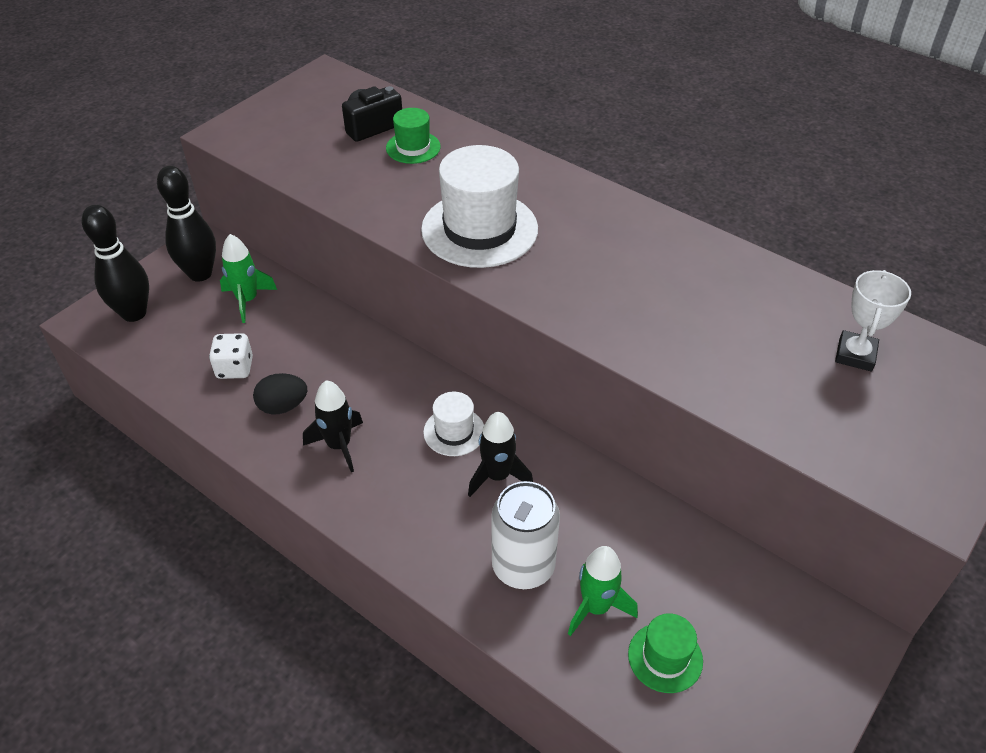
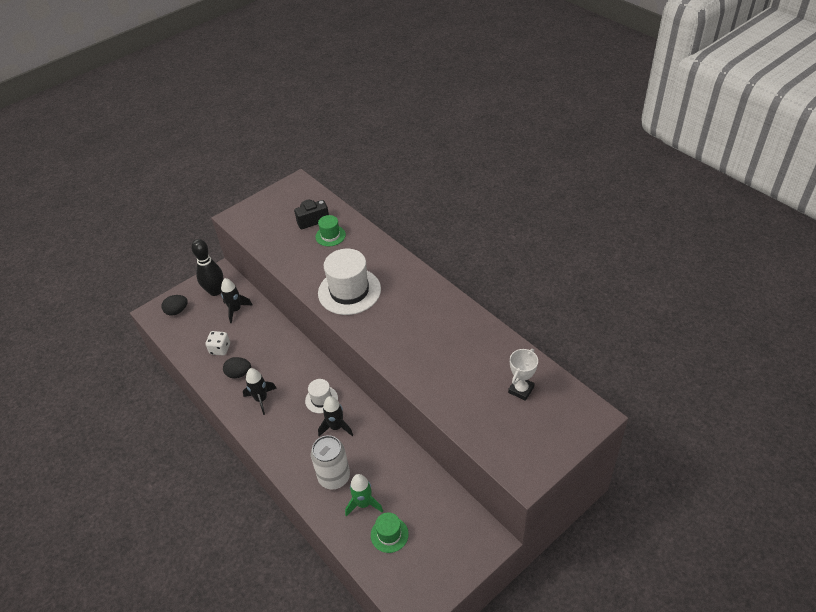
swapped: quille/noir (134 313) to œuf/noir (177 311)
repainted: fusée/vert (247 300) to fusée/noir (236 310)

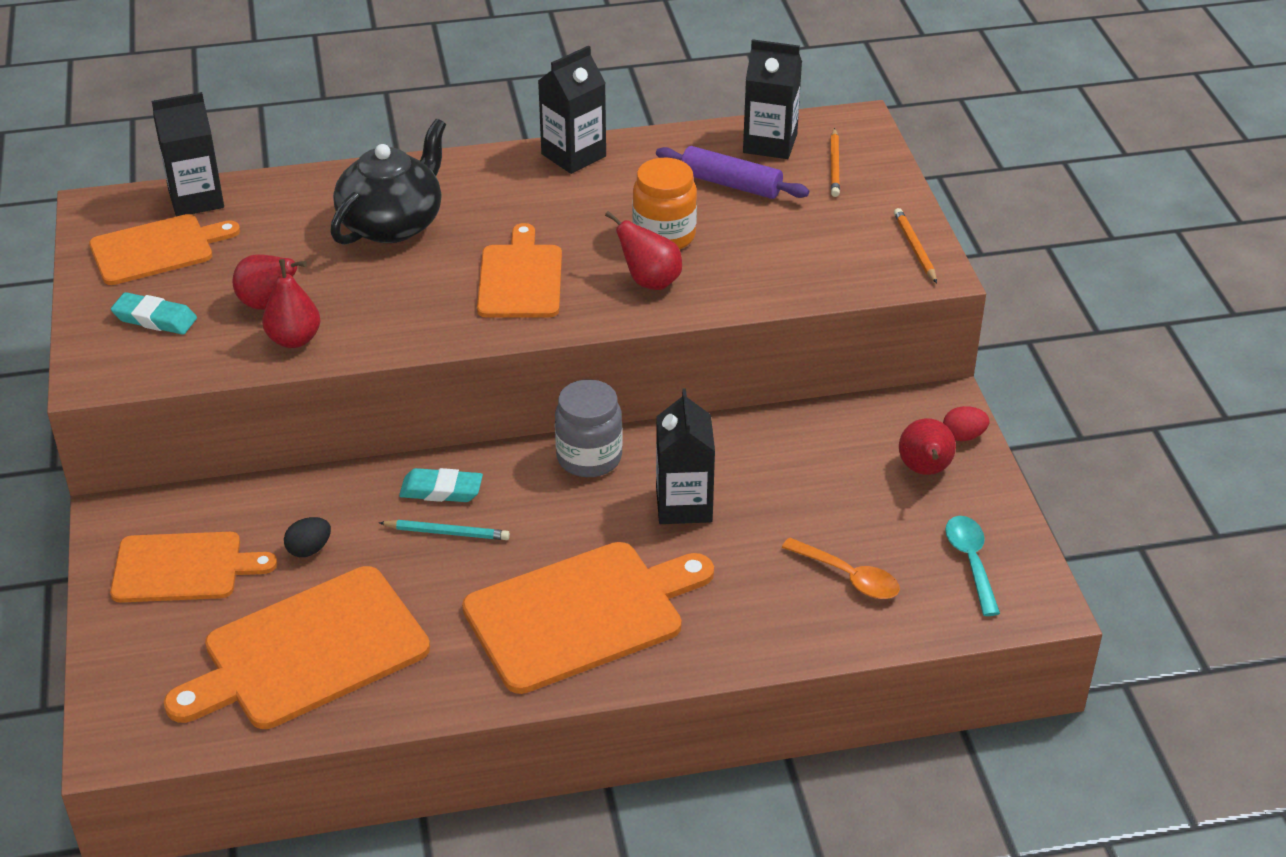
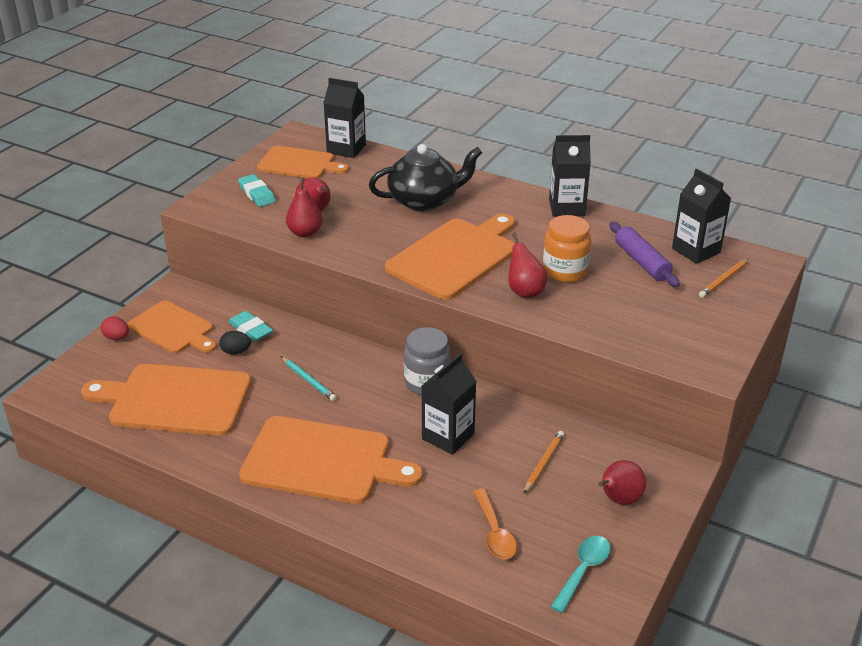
shifted: œuf/rouge (963 436) to (117 338); gomme/turquoise (441 490) to (250 329); crayon/orange (914 248) to (543 463)
scaled: planche à découper/orange (520 278) = (455 256) x1.54

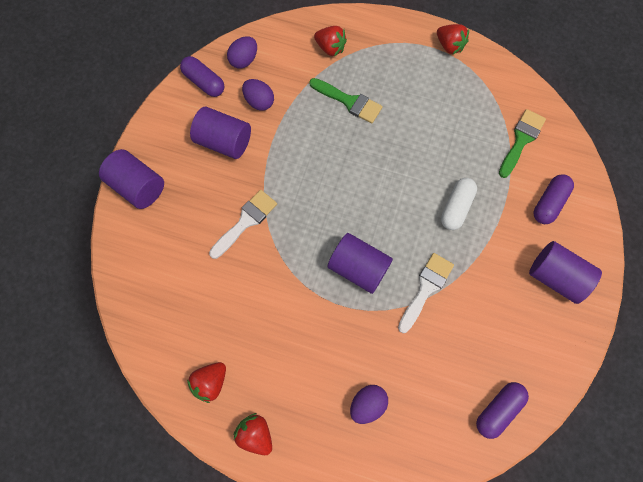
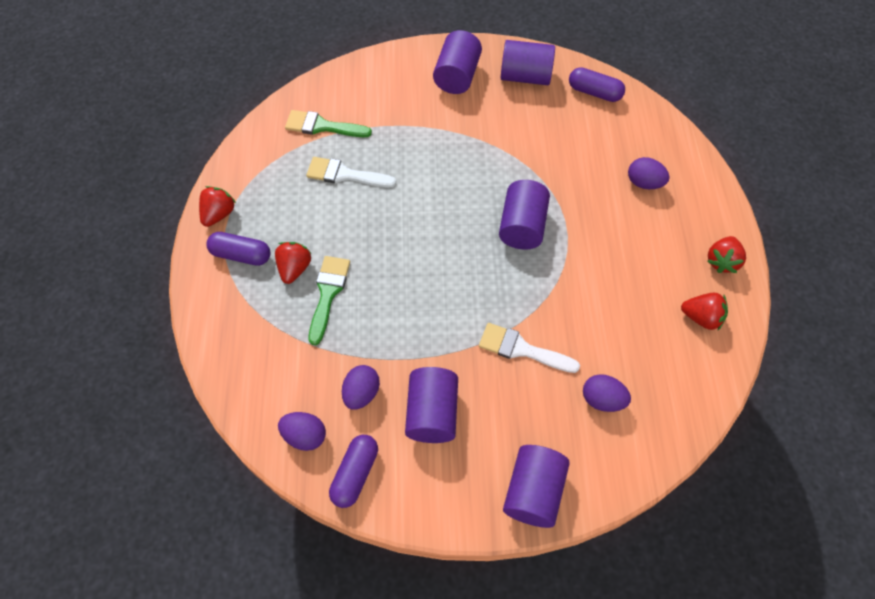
gone: gélule/blanc (456 207)
new: cylindre/violet (525 76); œuf/violet (602 399)
shifted: gélule/violet (549 203) to (241 255); fraise/rouge (330 48) to (294 268); pinceau/blanc (426 288) to (345 174)

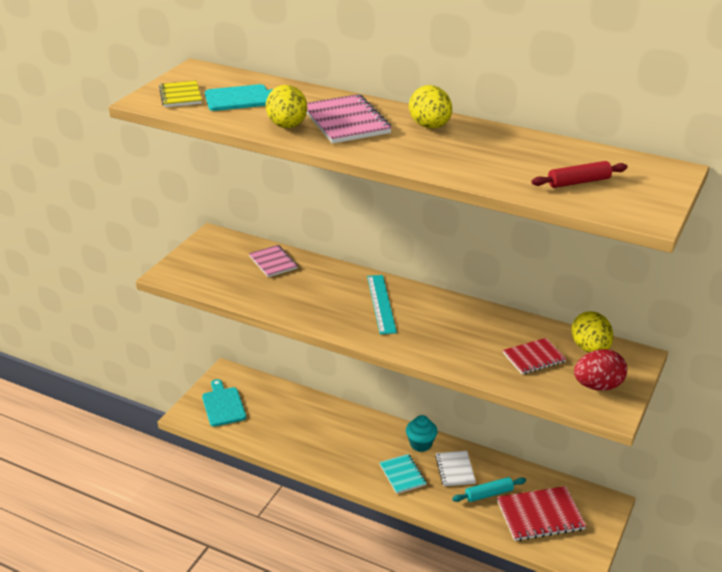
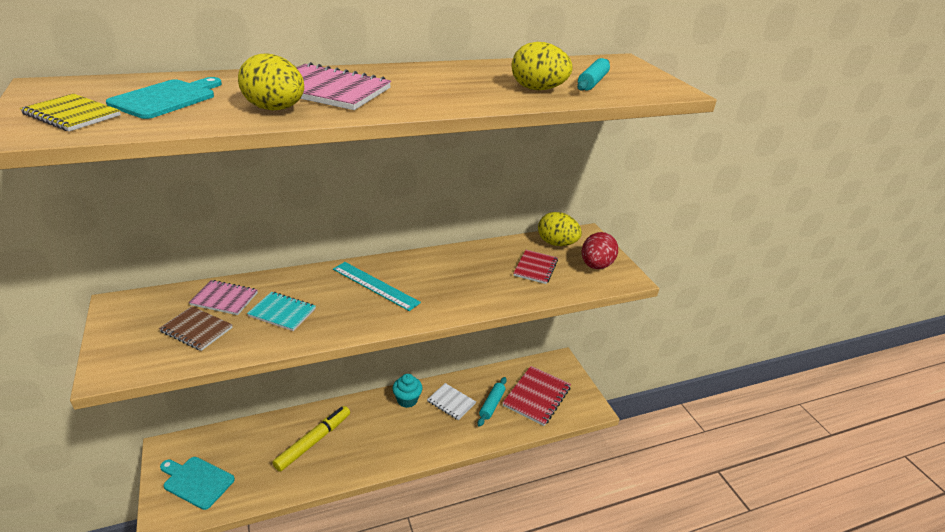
new: carnet/marron (196 329); feutre/jaune (313 441)
shifted: carnet/turquoise (402 475) to (282 312); œuf/jaune (430 126) to (538 89)
repainted: rouleau à pâtisserie/rouge (578 182) to rouleau à pâtisserie/turquoise (592 82)

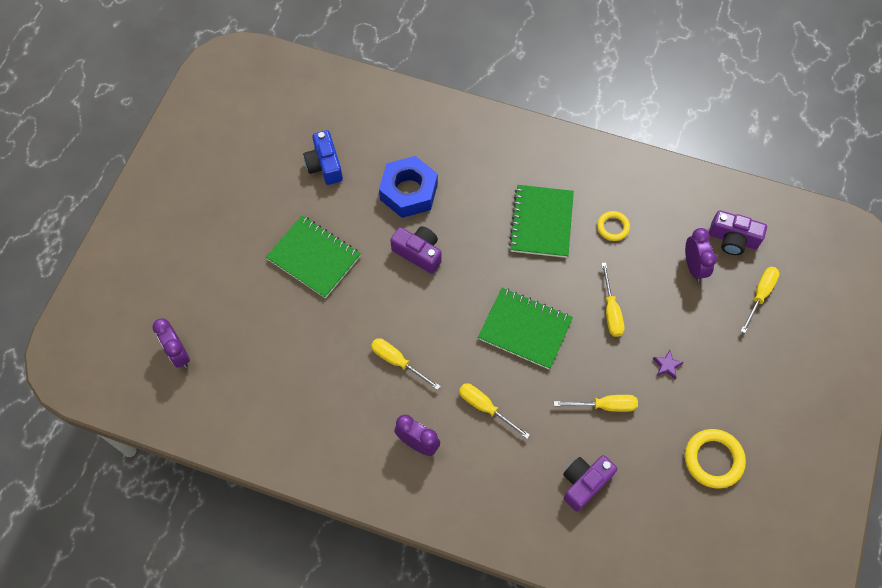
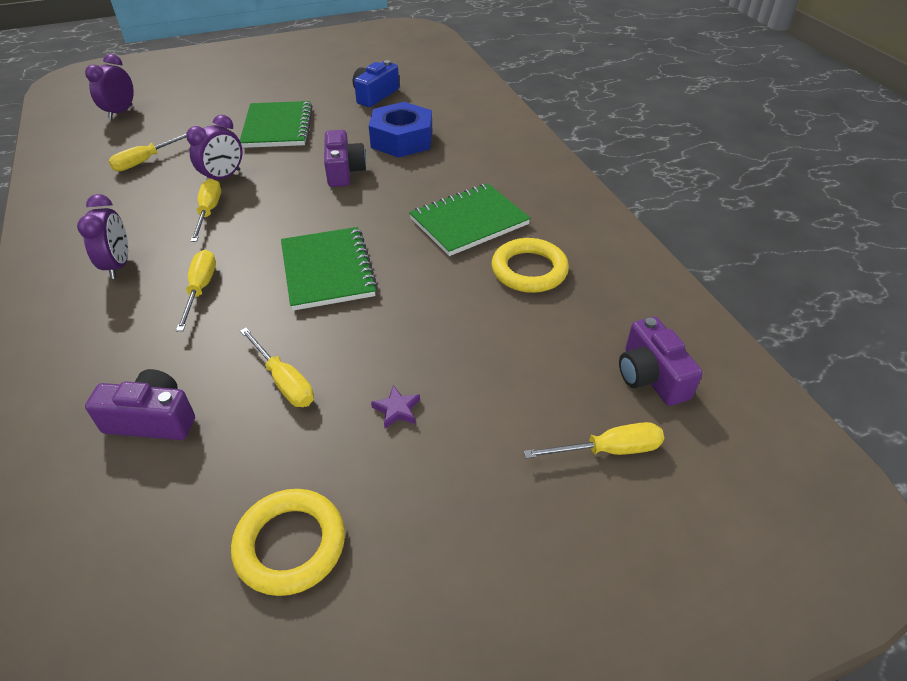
shifted: tournevis/jaune (611 311) to (145 161); réveil/violet (693 266) to (223 177)
scaled: anneau/jaune (613 227) = (529 270) x1.65

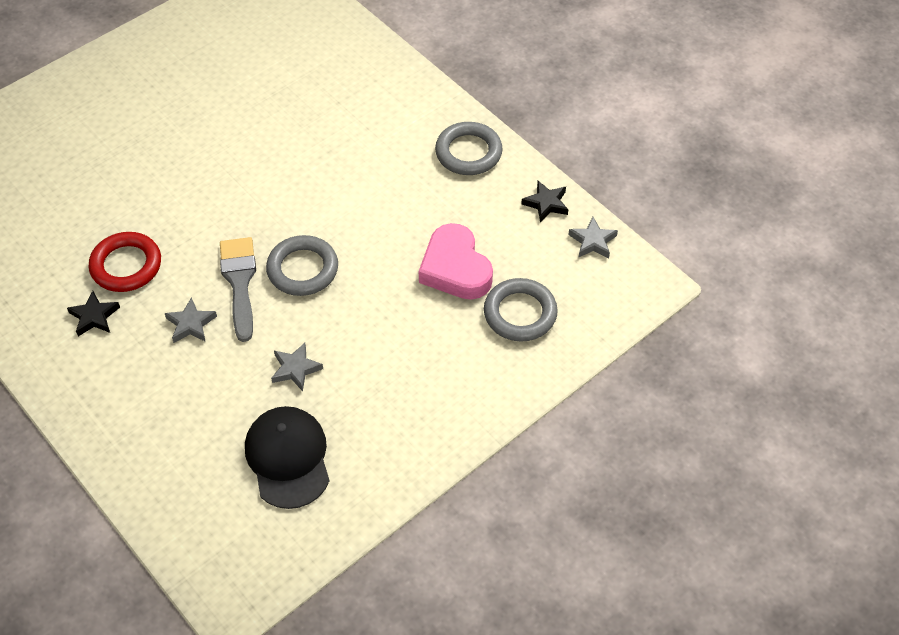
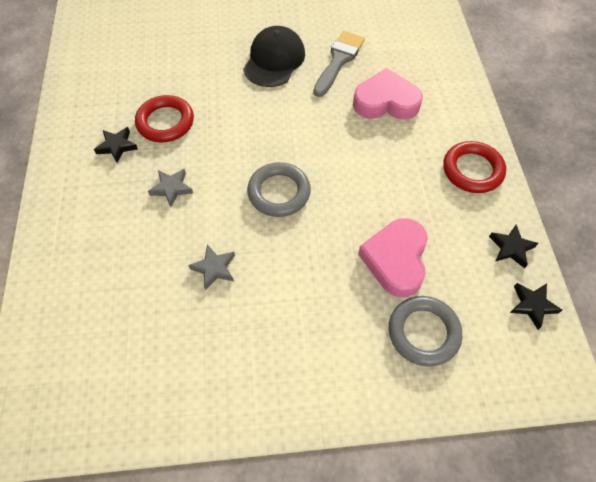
new: cœur/rose (386 102)
shifted: casquette/noir (288 458) to (274 60); pinceau/gris (239 282) to (339 61)
repainted: anneau/gris (468 152) to anneau/rouge (472 170); étoile/gris (592 241) to étoile/noir (532 305)

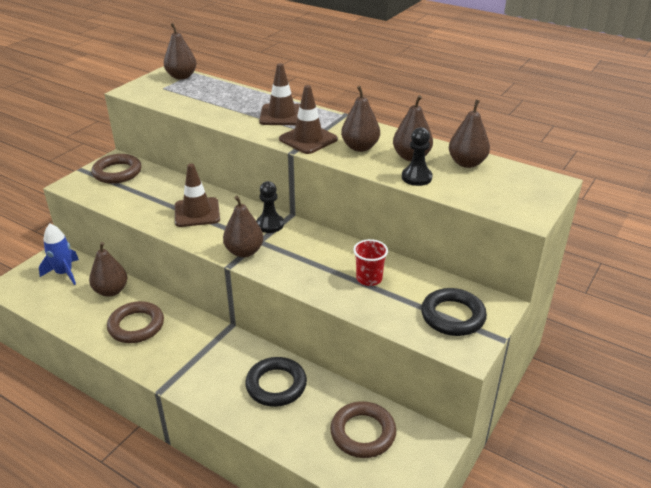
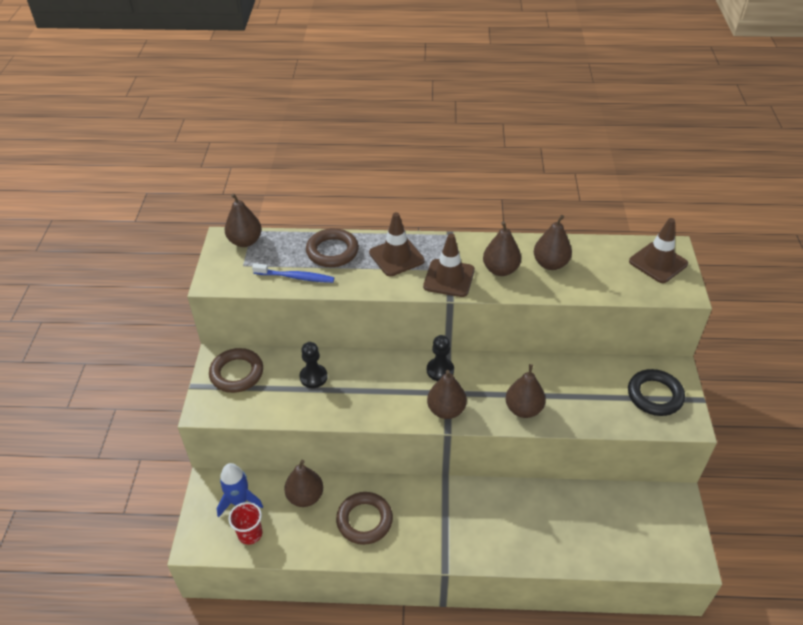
gone: anneau/noir (276 385)
new: brosse à dents/bleu (295 277)
shifted: gobelet/rouge (369 279) to (250 534); pion/noir (416 177) to (313 377); anneau/marron (363 433) to (332 251); poire/marron (467 163) to (523 409); cône de chantier/marron (197 212) to (658 263)

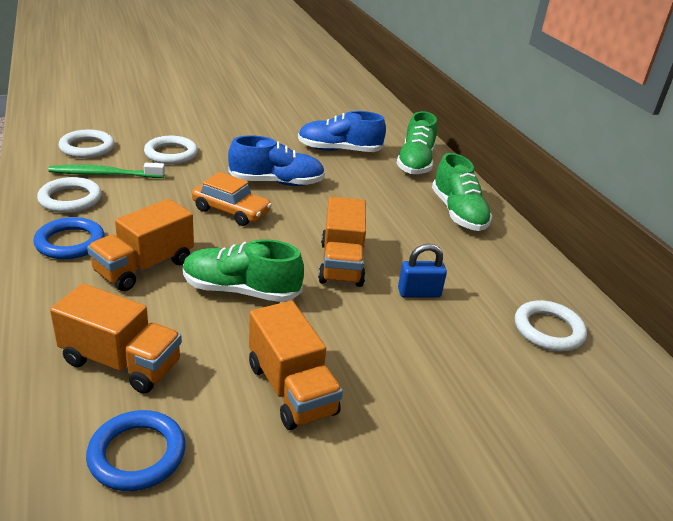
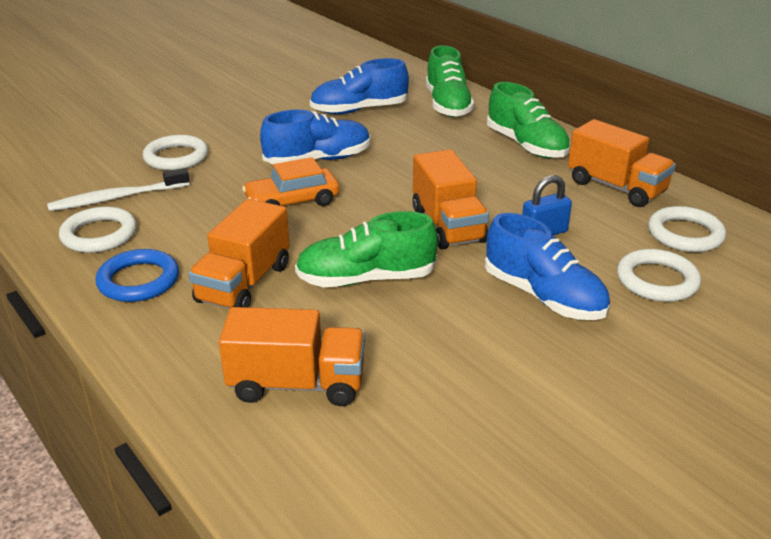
gone: anneau/bleu (137 454)
new: chaussure/bleu (543 296)
shifted: camion/orange (291 389) to (616 187); anneau/blanc (87 148) to (657 280)
repainted: brosse à dents/vert (105 174) to brosse à dents/blanc (117 198)
rotated: voiture/orange (231 211) = (292 201) 150 degrees clockwise

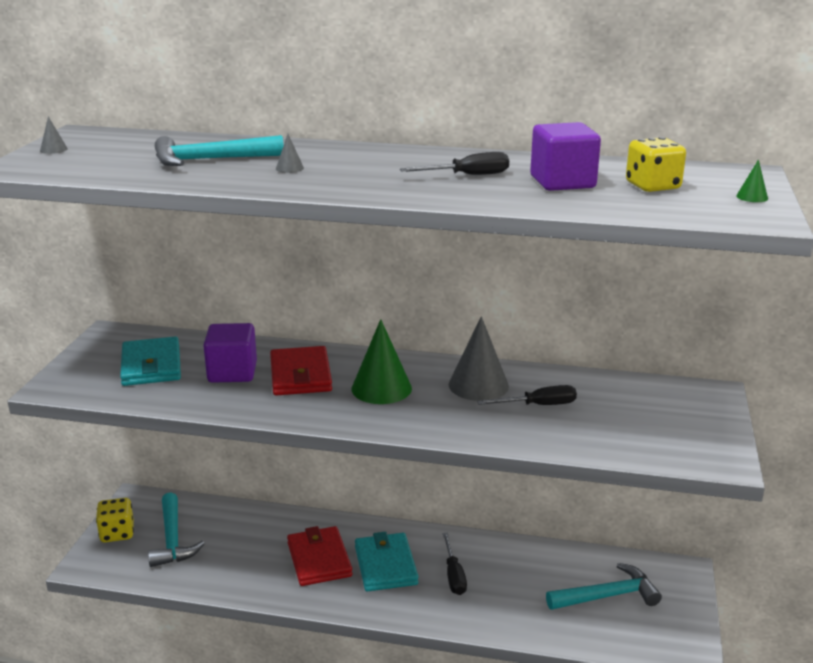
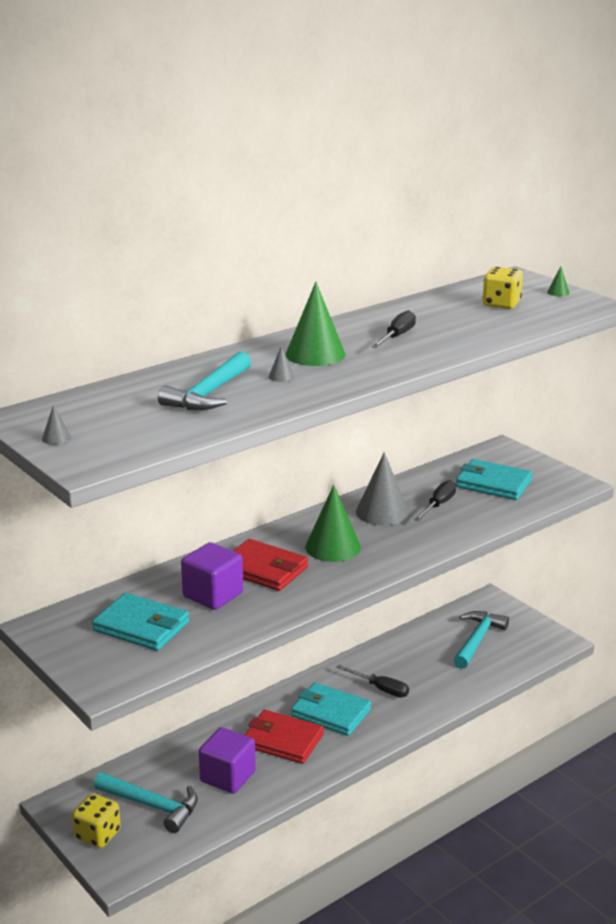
new: cône/vert (315 354); portefeuille/turquoise (493 484)
shifted: cube/violet (562 182) to (227 777)

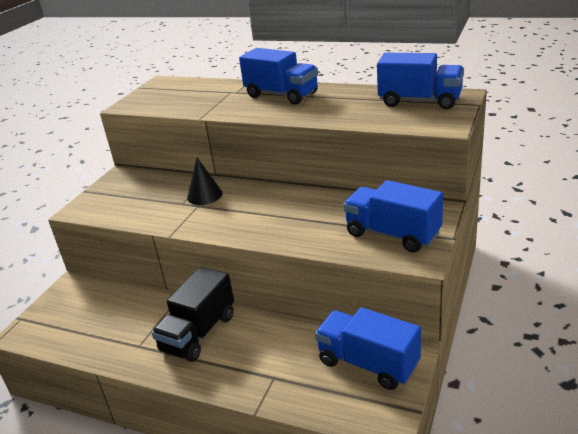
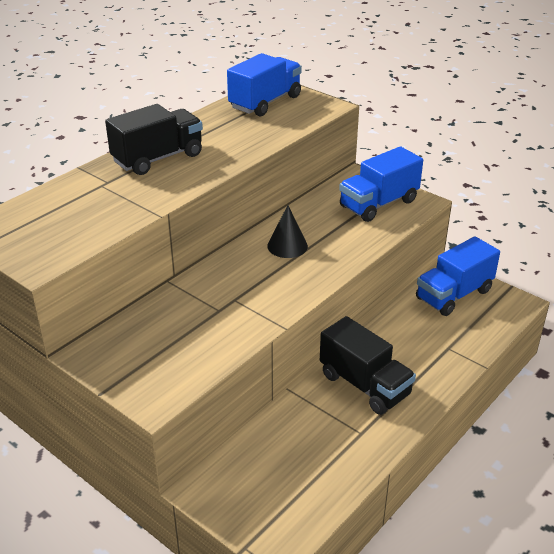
shifted: cône/noir (204 195) to (287 246)
repainted: camion/bleu (281 95) to camion/noir (158 158)

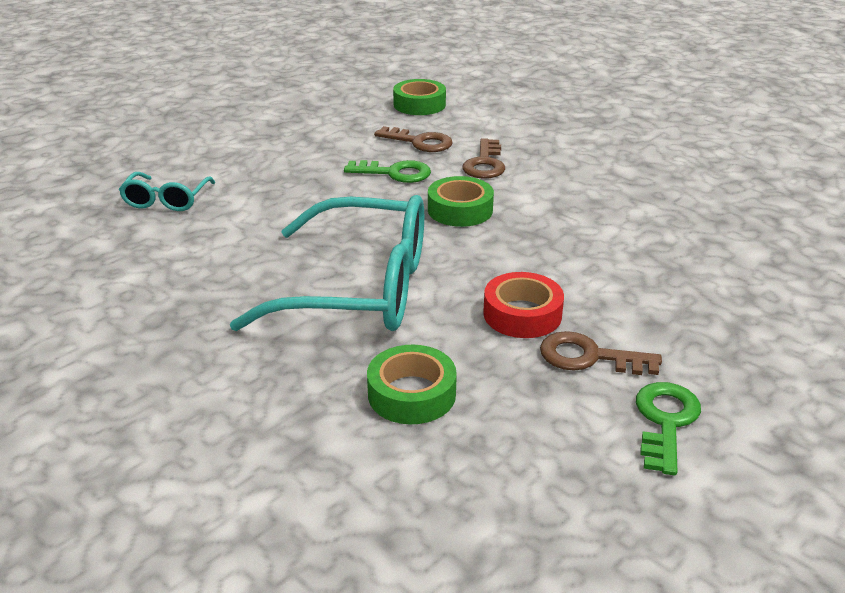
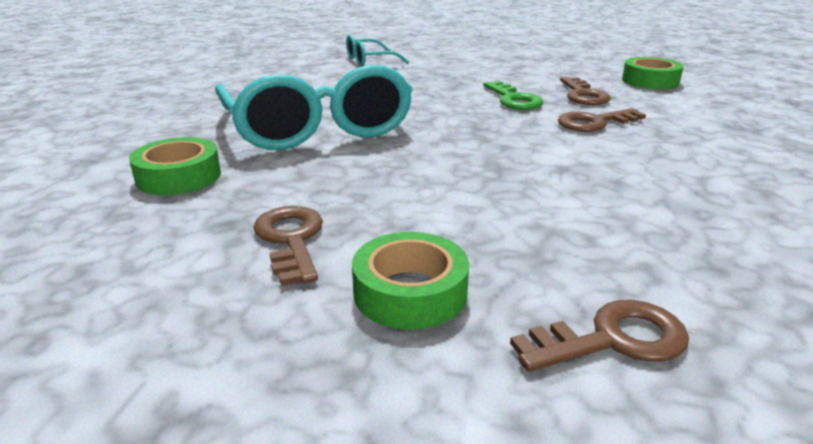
gone: ruban adhésif/rouge (522 314); clé/vert (665 421)
new: clé/marron (612 339)
shifted: ruban adhésif/vert (460 210) to (410 292)

